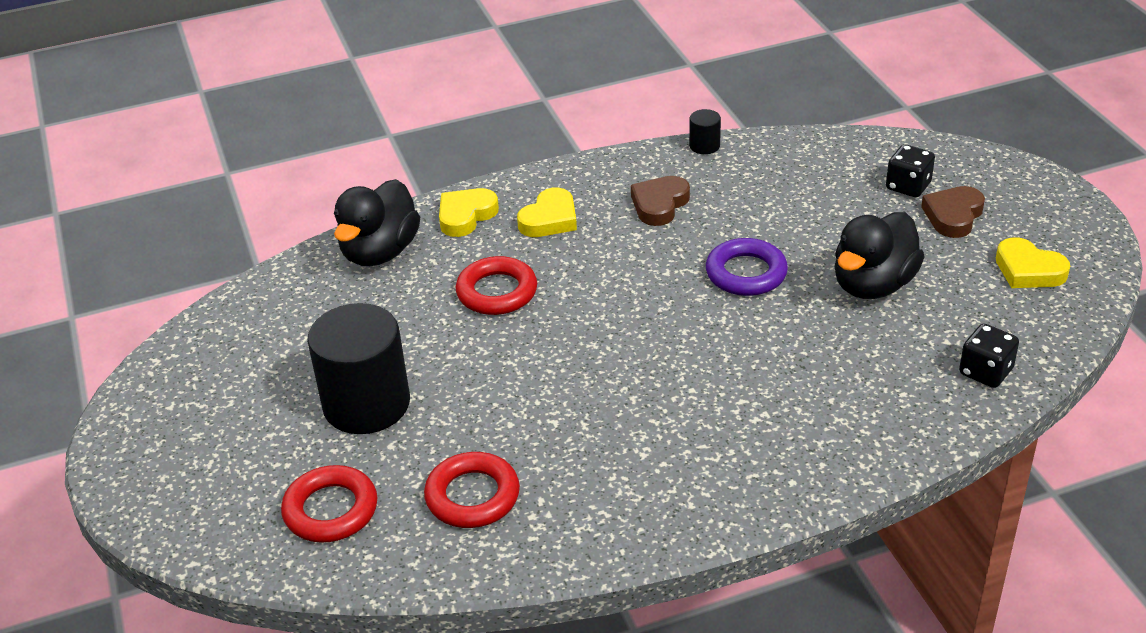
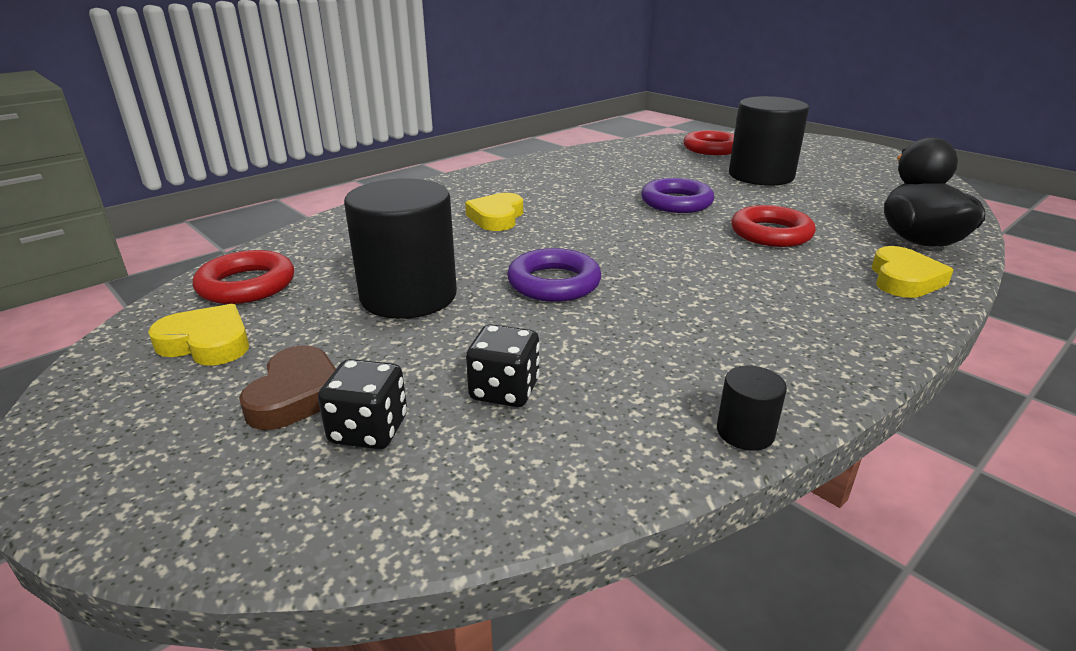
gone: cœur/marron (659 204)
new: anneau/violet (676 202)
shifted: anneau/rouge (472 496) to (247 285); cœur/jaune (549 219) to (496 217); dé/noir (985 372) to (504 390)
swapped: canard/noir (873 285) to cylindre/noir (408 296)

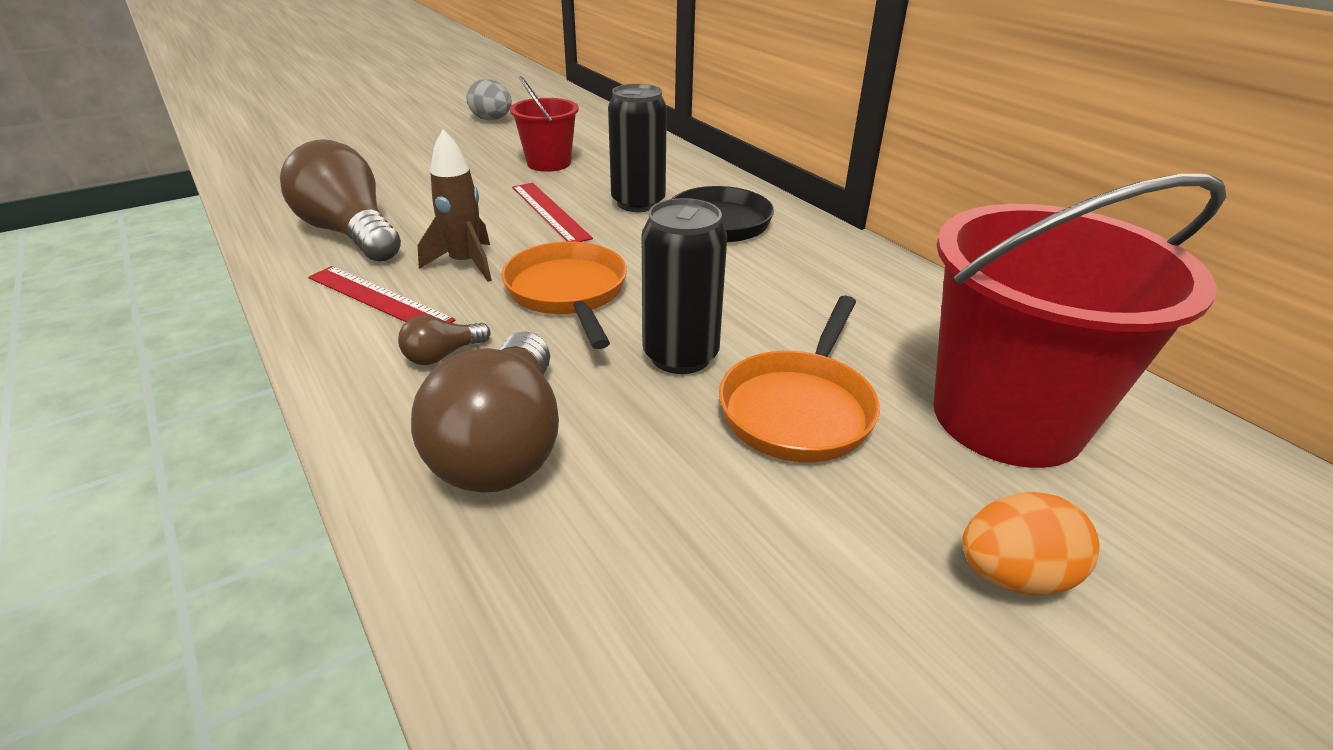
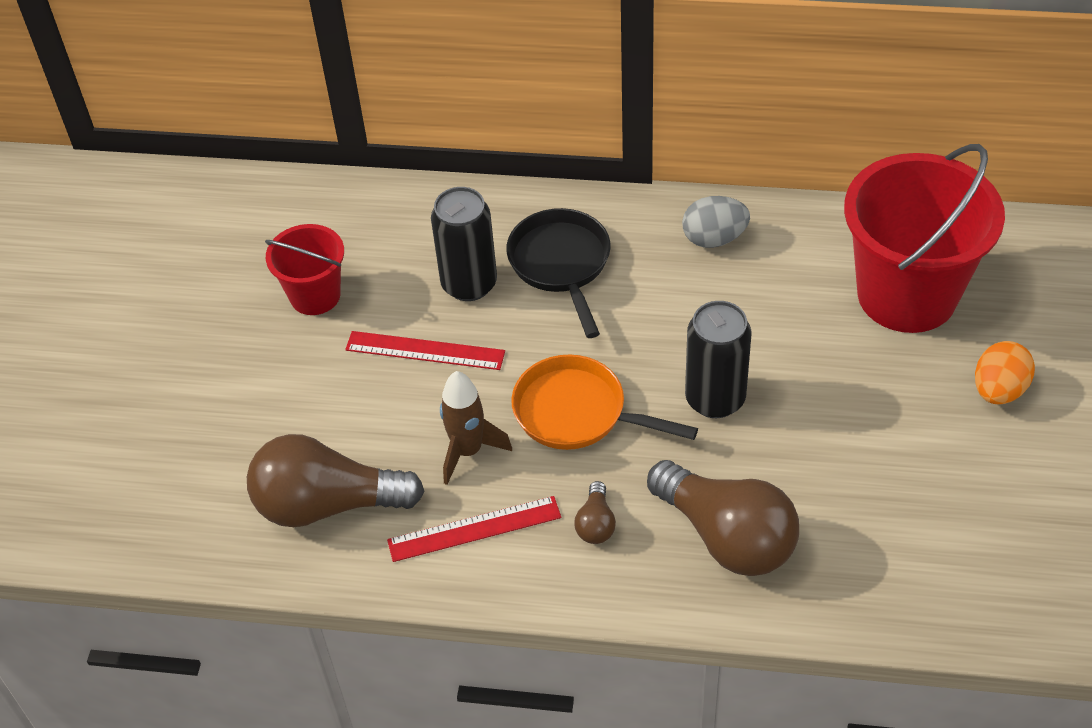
gone: poêle/orange (799 409)
shifted: œuf/gris (492 120) to (714 238)

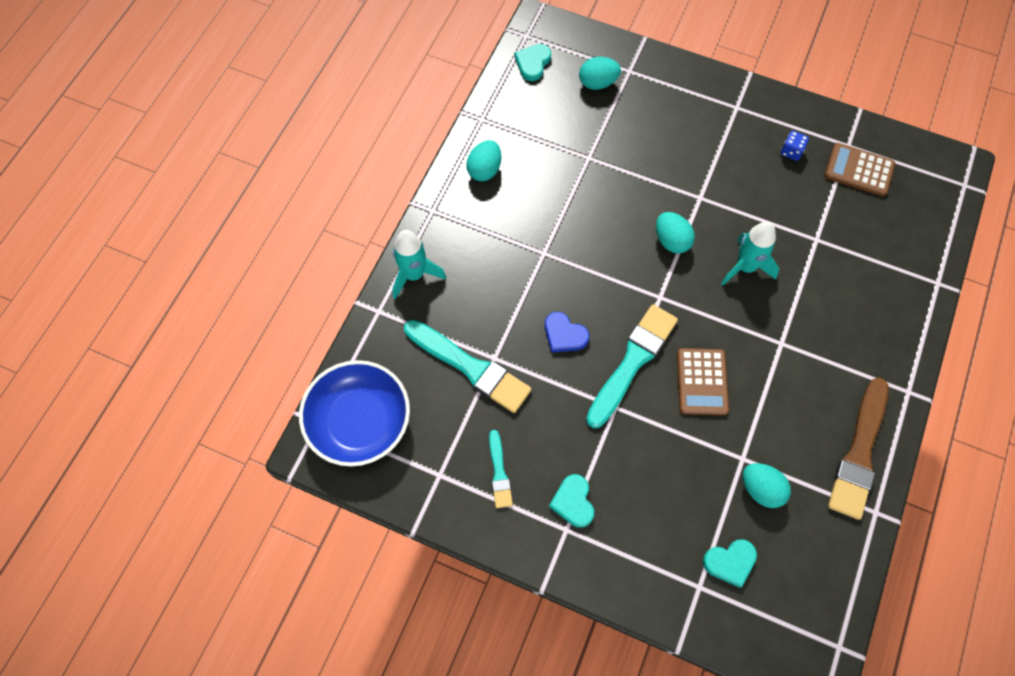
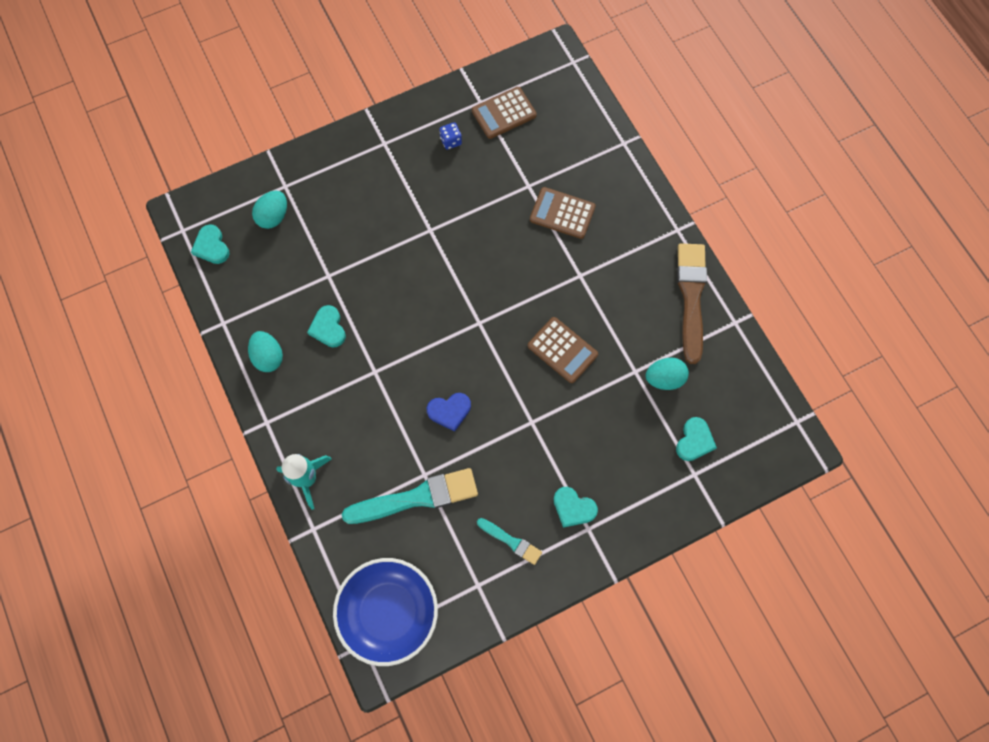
gone: pinceau/turquoise (632 362); œuf/turquoise (671 241); fusée/turquoise (745 267)
new: cœur/turquoise (328 328); calculatrice/marron (562 213)
rotated: pinceau/marron (859 453) = (691 297) 150 degrees counterclockwise

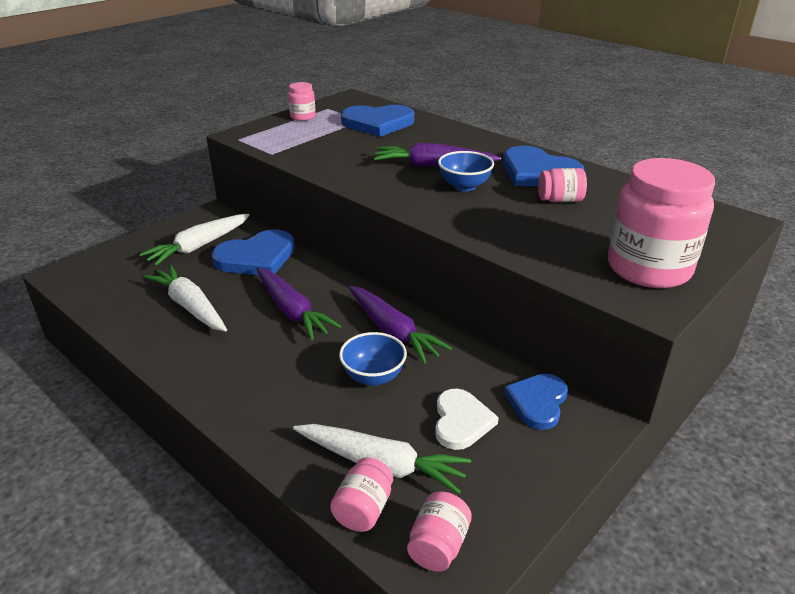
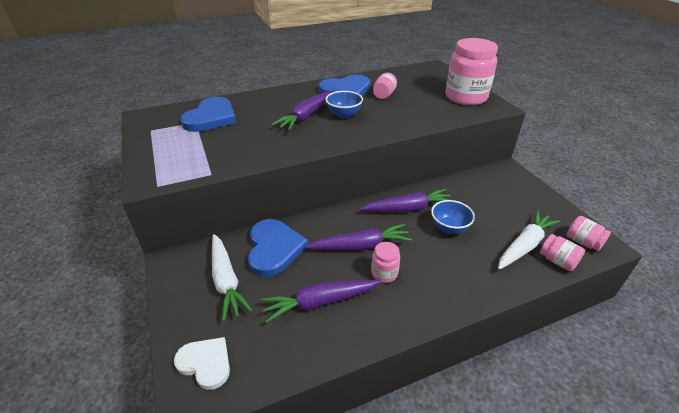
gone: cœur/bleu (538 402)
shifted: cœur/blanc (461 421) to (205 363); bocal/rose (303 117) to (384 273)
repainted: carotte/blanc (190 306) to carotte/violet (320 302)

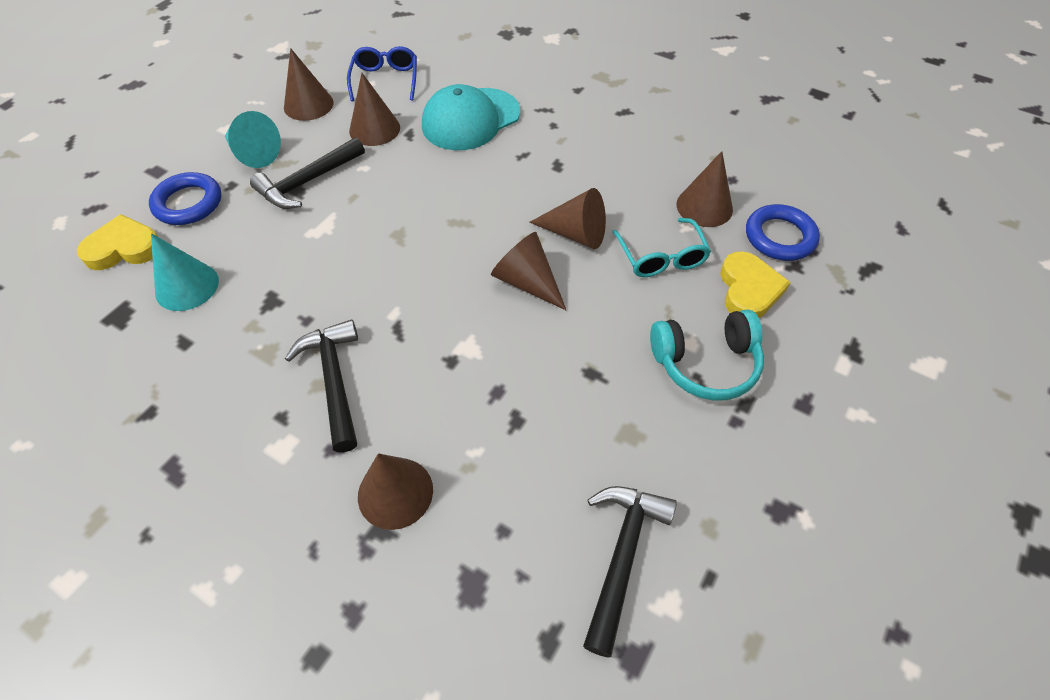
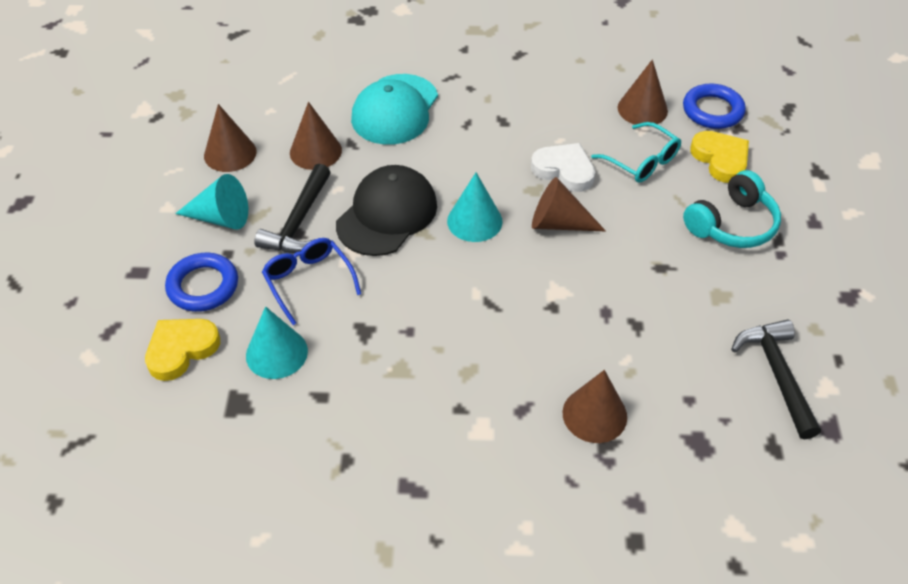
gone: marteau/noir (334 381)
new: casquette/noir (387 214); cône/turquoise (474 221)
shifted: lunettes/bleu (385 80) to (308 281)
swapped: cône/marron (576 234) to cœur/blanc (564 170)

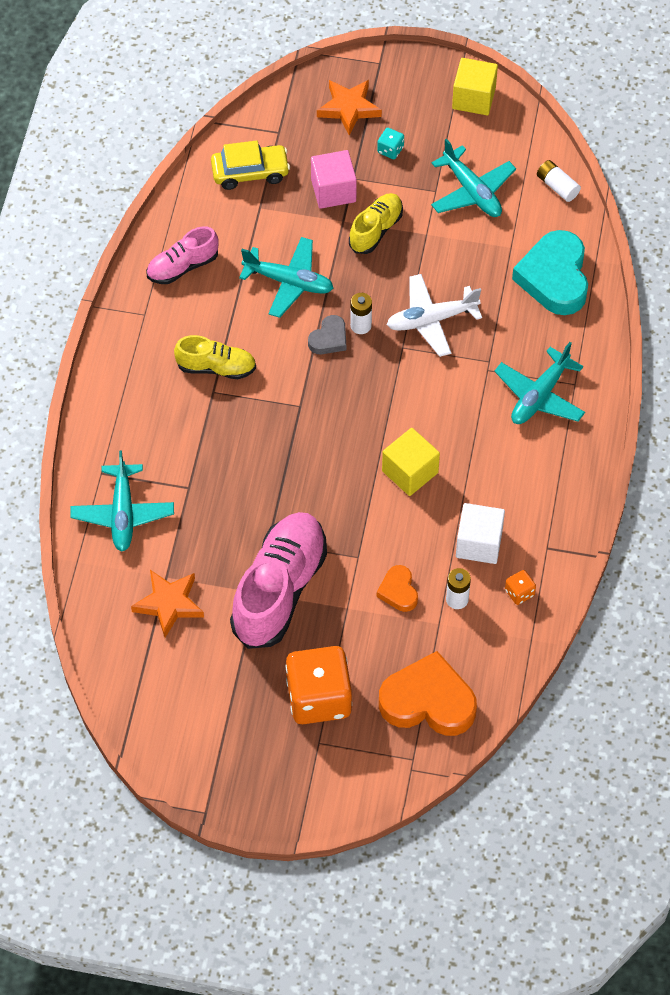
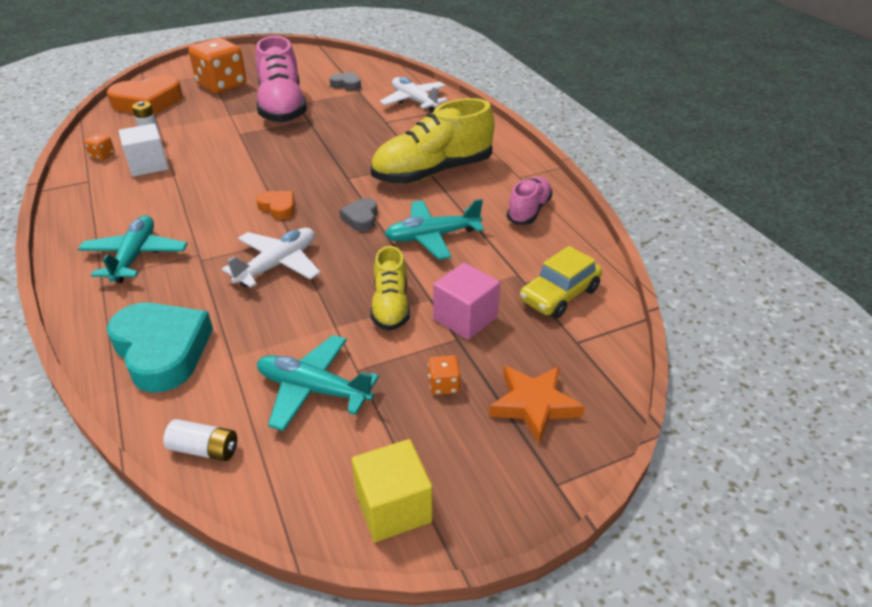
gone: pile/blanc (360 325); cube/jaune (410 472)
shifted: cœur/orange (398 591) to (278 208)
swapped: étoile/orange (169 604) to cœur/gris (346 85)
repainted: avion/turquoise (123 513) to avion/blanc (414 101); dé/turquoise (390 150) to dé/orange (444 385)
scaled: chaussure/jaune (216 367) = (432 172) x1.83

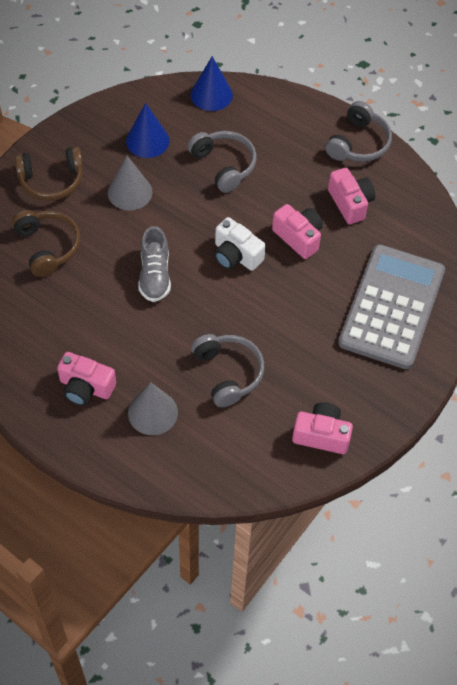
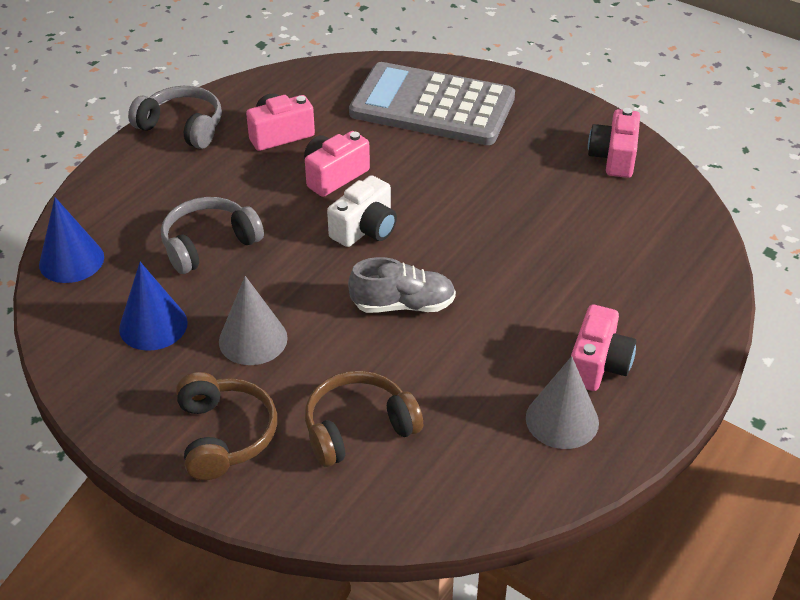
gone: casque audio/gris (227 373)
shifted: cône/gris (153 412) to (562 420)

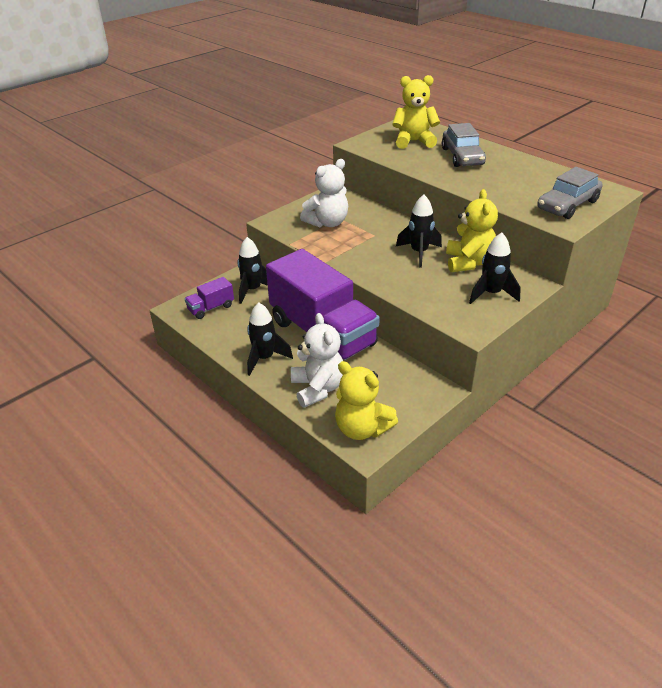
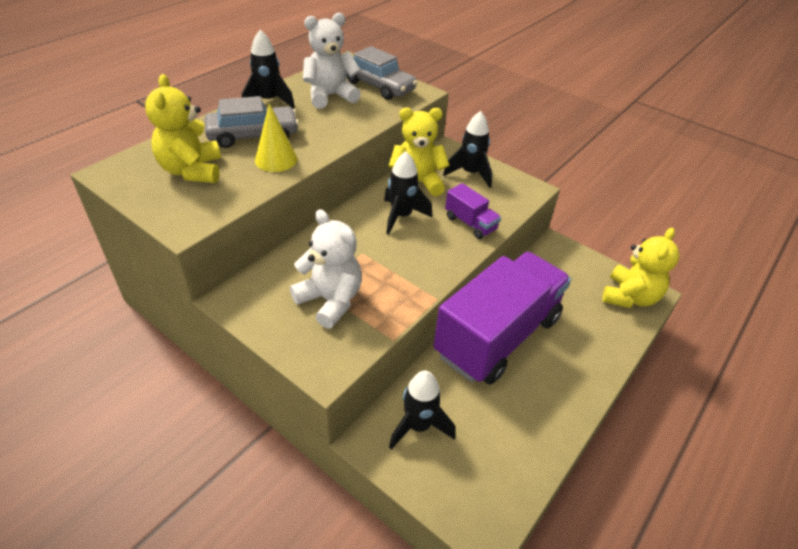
new: cône/jaune (276 159)
shifted: fusée/noir (264 358) to (269 101); ours en peluche/blanc (318 388) to (330 96); camion/violet (211 308) to (470 223)

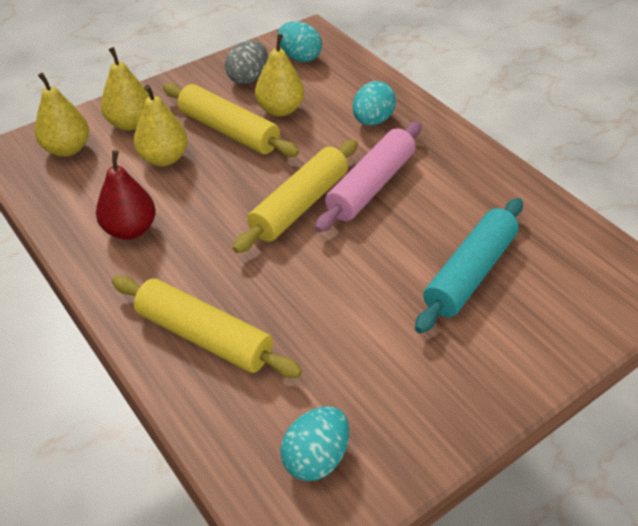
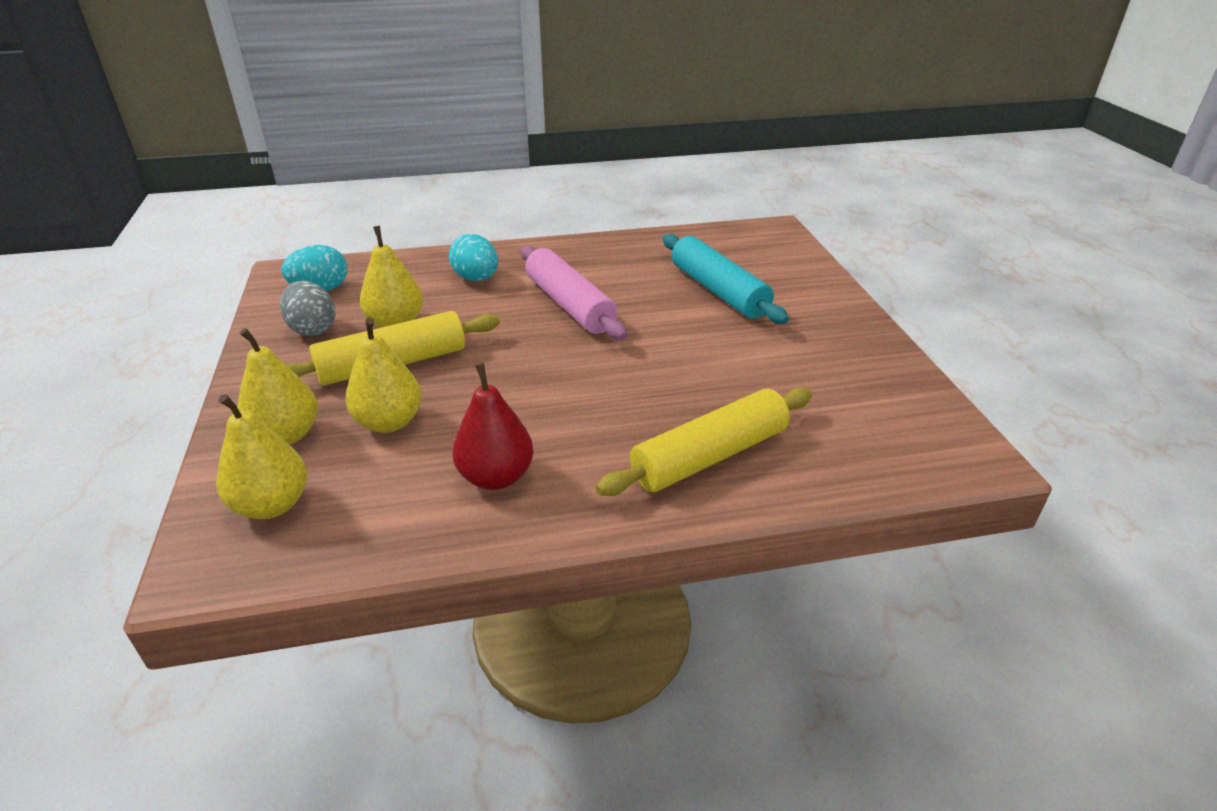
gone: rouleau à pâtisserie/jaune (299 205); œuf/turquoise (316 458)

